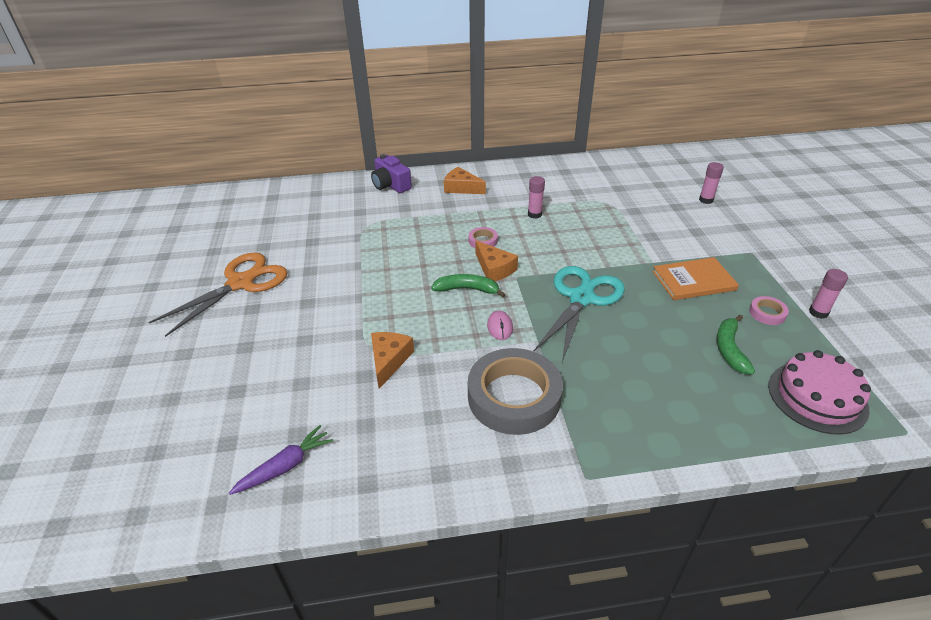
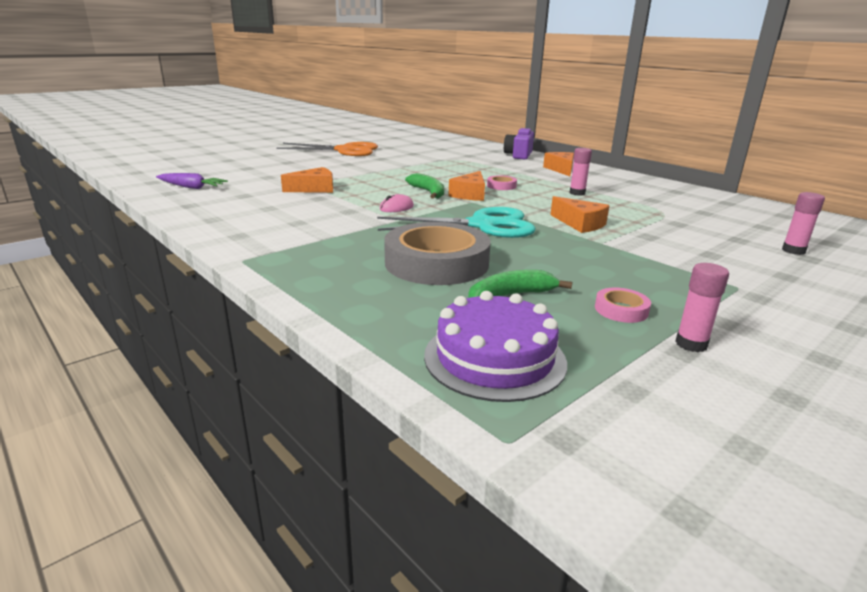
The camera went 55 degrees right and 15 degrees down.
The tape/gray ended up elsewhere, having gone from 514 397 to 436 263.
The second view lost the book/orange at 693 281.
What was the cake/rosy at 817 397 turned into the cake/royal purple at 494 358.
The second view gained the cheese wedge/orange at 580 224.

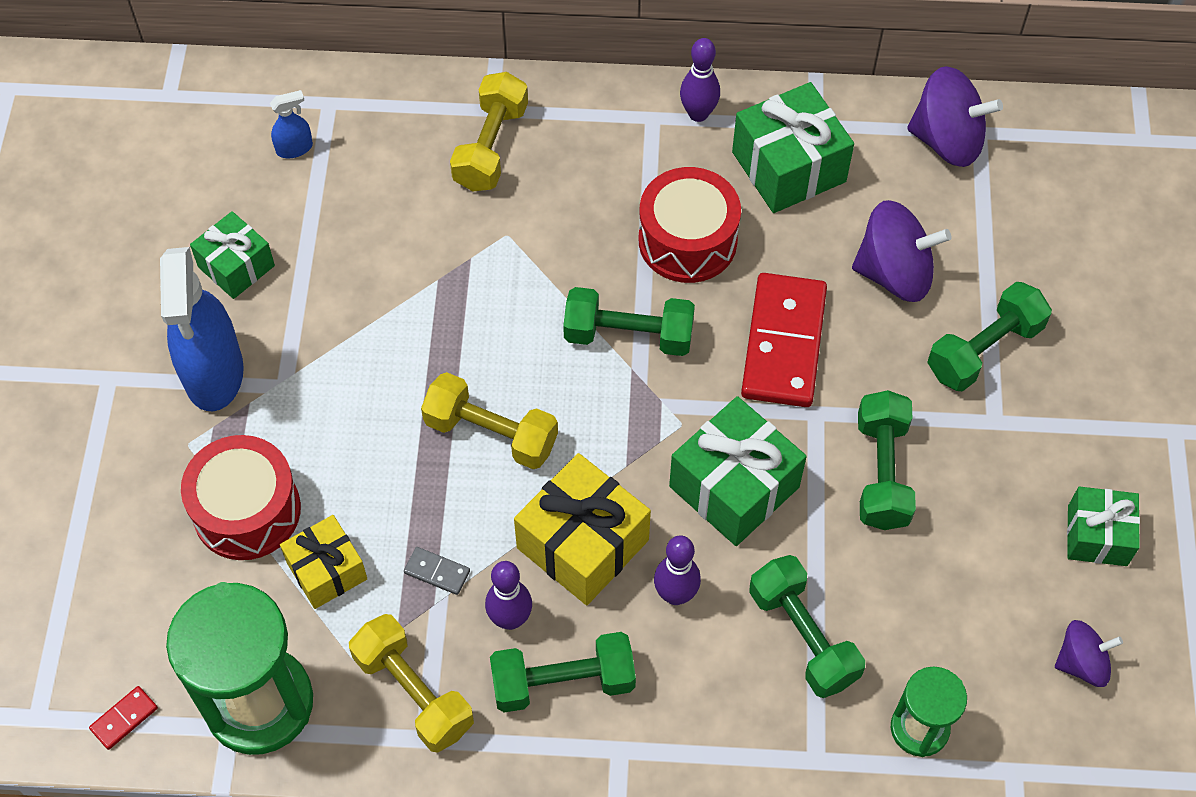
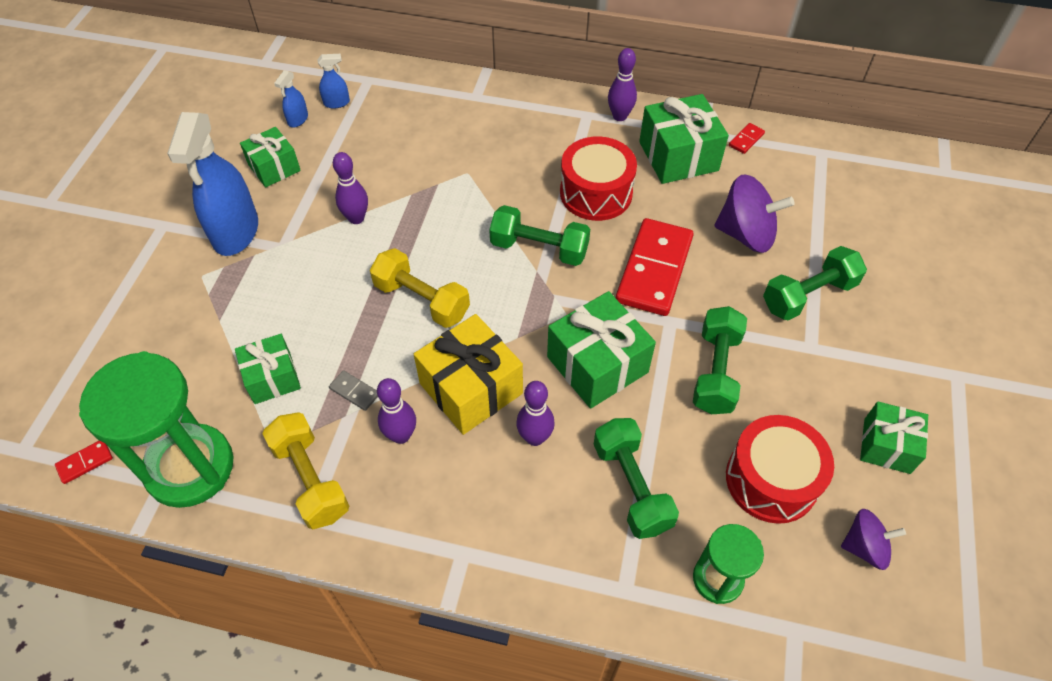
The camera went 10 degrees right and 5 degrees down.
The toy drum/red ended up elsewhere, having gone from 247 510 to 771 480.
What was the present/bright yellow at 327 571 turned into the present/green at 272 378.
The second view lost the hand weight/bright yellow at 490 147.
The second view lost the hand weight/green at 563 682.
The second view lost the spinning top/royal purple at 947 140.
The second view gained the spray bottle/blue at 298 119.
The second view gained the skittle/royal purple at 356 218.
The second view gained the domino tile/red at 746 140.

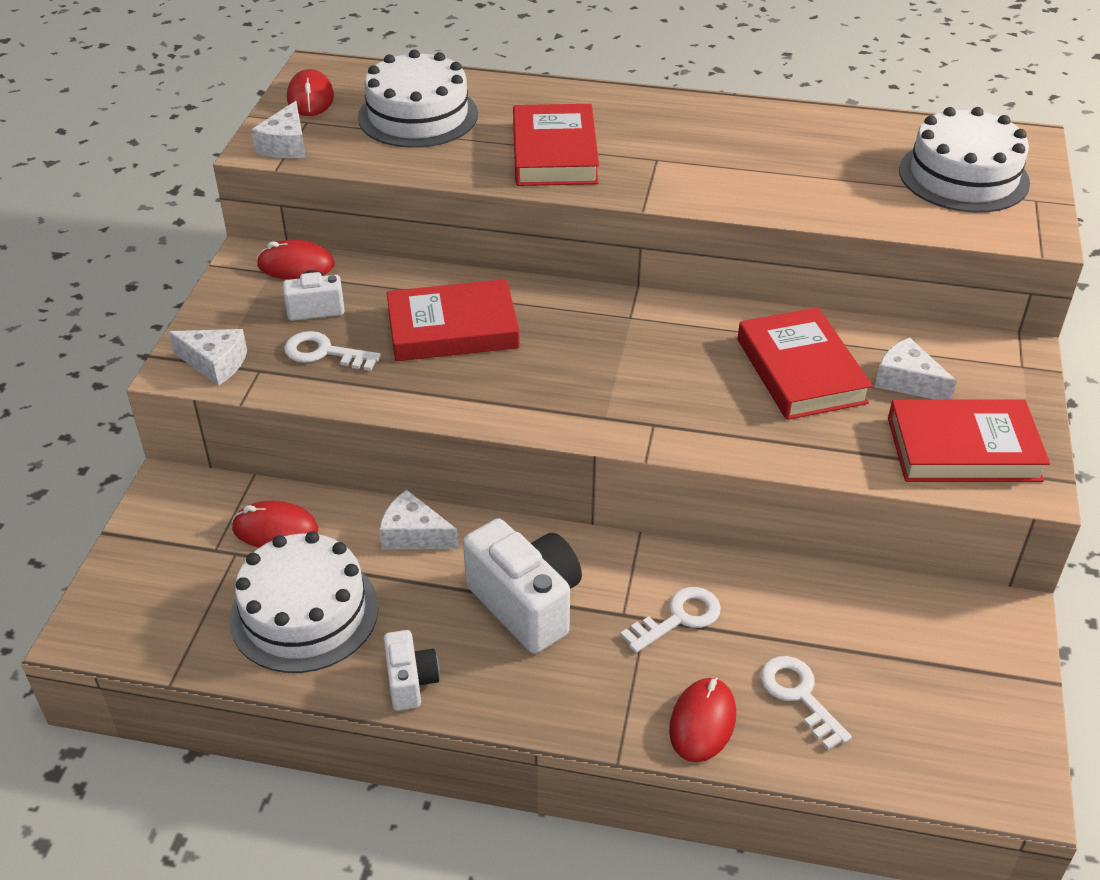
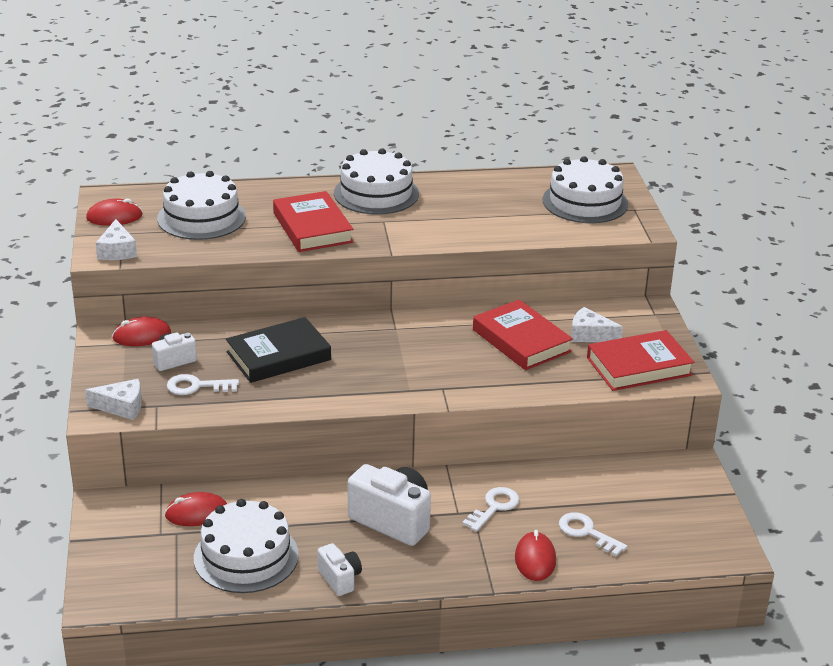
The camera went 20 degrees left and 10 degrees down.
The computer mouse/red at 310 98 ended up facing another way, 75 degrees counterclockwise from before.
The second view lost the cheese wedge/white at 413 534.
What was the book/red at 452 328 turned into the book/black at 278 356.
The second view gained the cake/white at 376 193.

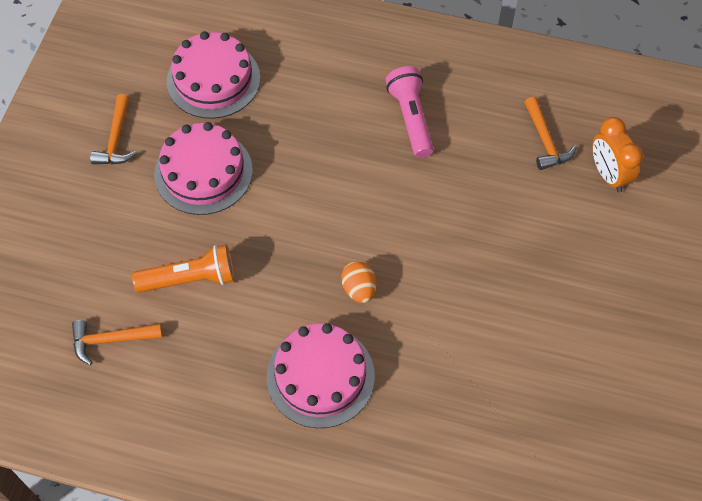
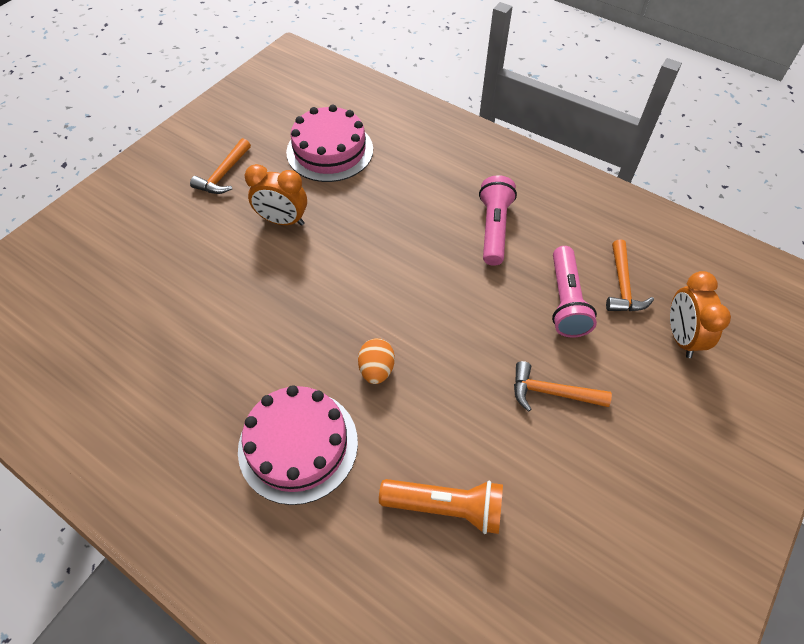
The camera went 20 degrees right and 5 degrees down.
The hammer/orange ended up elsewhere, having gone from 111 340 to 552 392.
The flashlight/orange ended up elsewhere, having gone from 190 279 to 445 507.
Where the cake/rosy stood at 203 172, the bedside clock/orange came to stand at 283 221.
The second view gained the flashlight/rosy at 565 301.

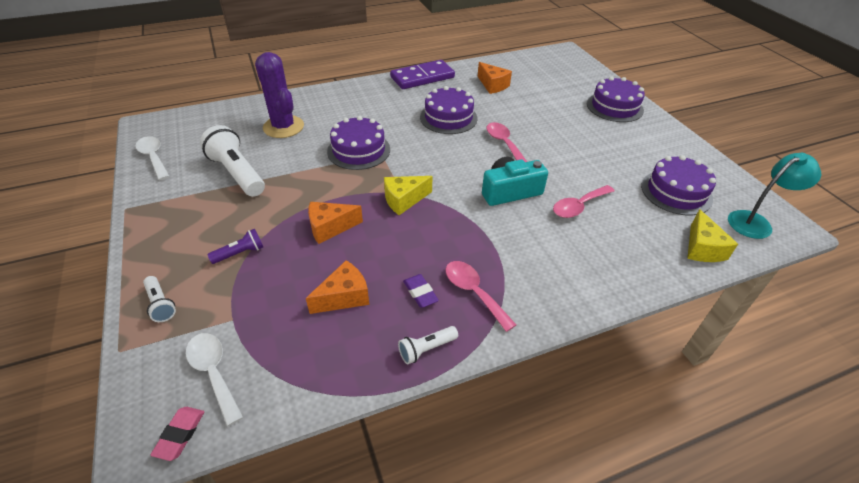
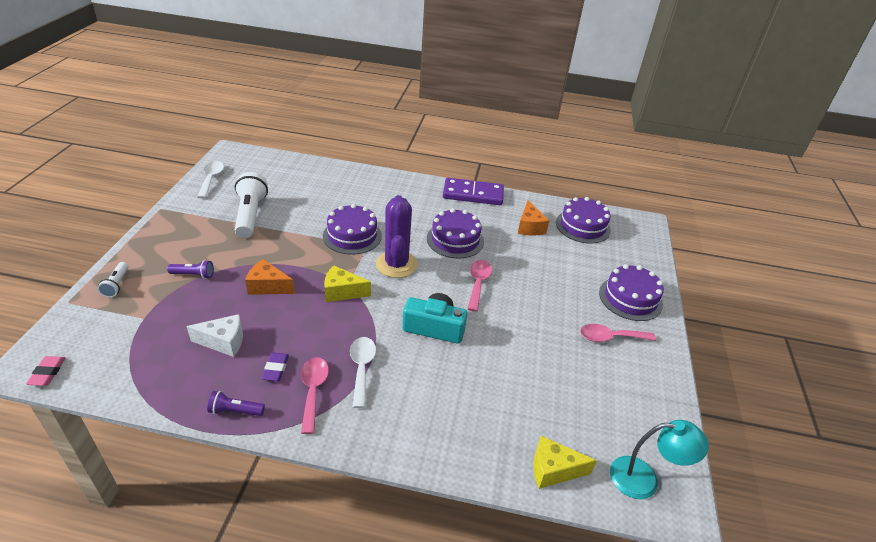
The camera went 30 degrees right and 5 degrees down.
The eraser/rosy at 180 434 ended up facing another way, 45 degrees counterclockwise from before.
The spoon/white ended up elsewhere, having gone from 214 372 to 361 368.
The prickly plant/royal purple ended up elsewhere, having gone from 283 127 to 396 264.
What was the cheese wedge/orange at 344 297 turned into the cheese wedge/white at 223 342.
What was the flashlight/white at 426 349 turned into the flashlight/royal purple at 235 411.
The spoon/rosy ended up elsewhere, having gone from 578 206 to 610 337.
The cake/royal purple ended up elsewhere, having gone from 676 192 to 583 226.
The cheese wedge/bright yellow at 702 248 ended up facing another way, 60 degrees clockwise from before.

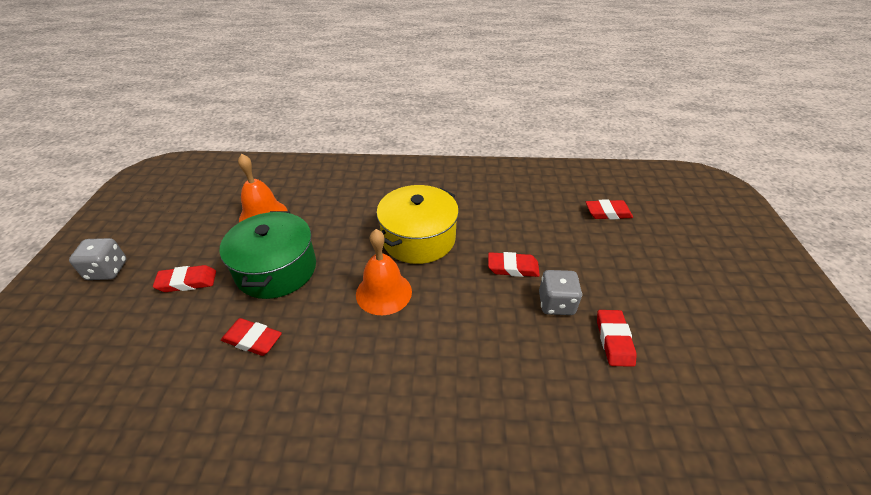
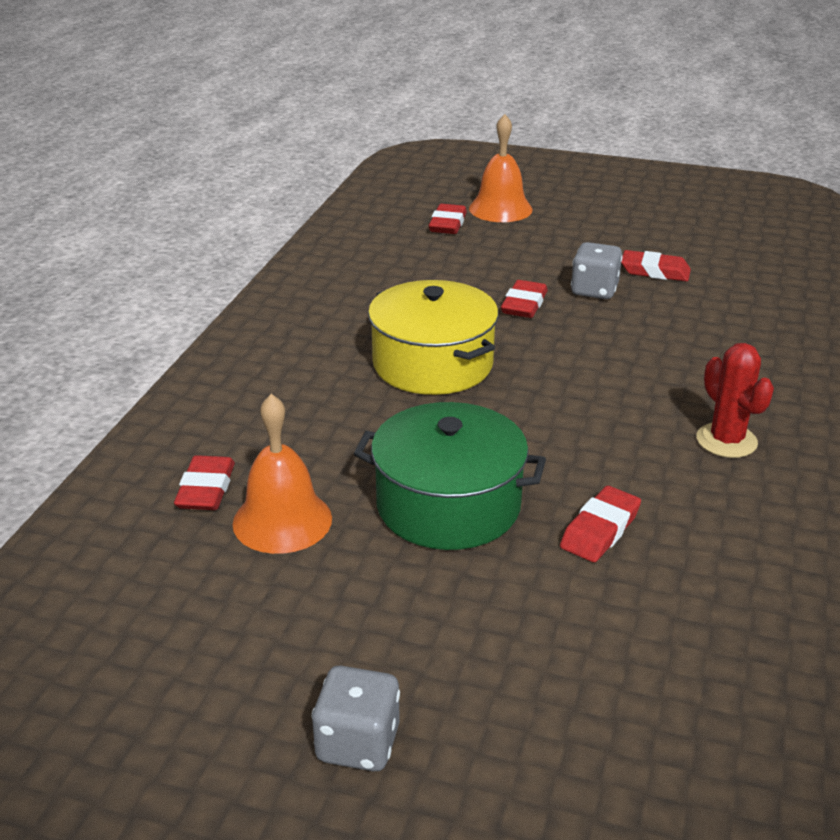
The camera went 75 degrees left and 10 degrees down.
The eraser/red ended up elsewhere, having gone from 187 282 to 206 489.
The hand bell/orange ended up elsewhere, having gone from 383 292 to 500 209.
The second view gained the prickly plant/red at 726 441.

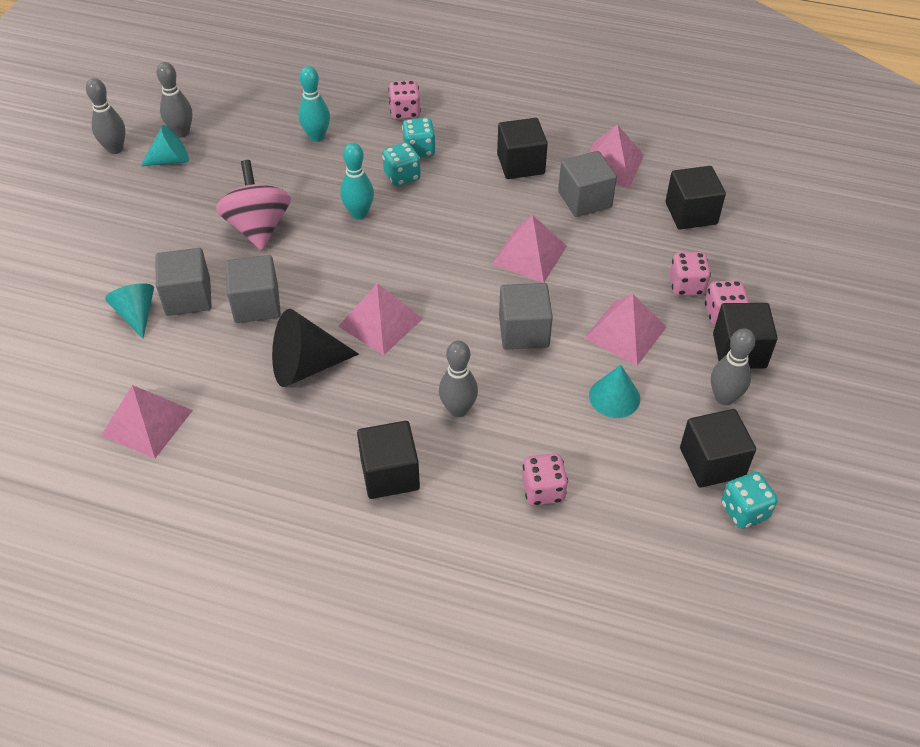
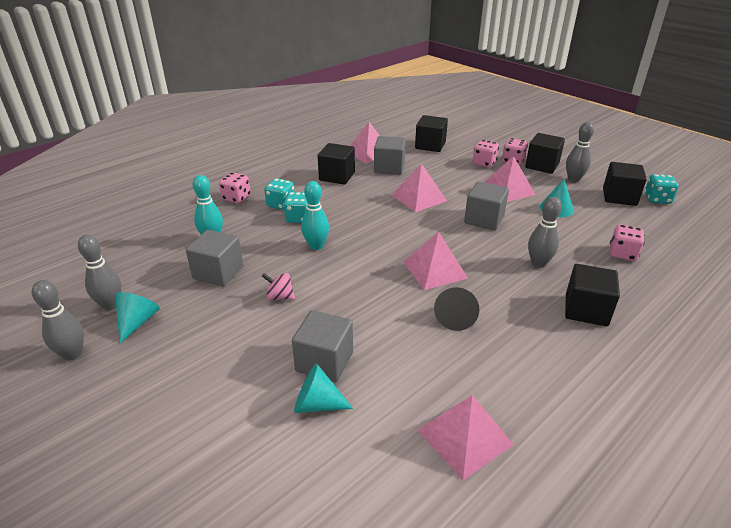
The camera went 60 degrees left and 15 degrees down.
The size of the spinning top/rosy at 258 227 changed by a factor of 0.48.
The cube/gray ended up elsewhere, having gone from 256 304 to 218 272.
The size of the cone/black at 306 366 changed by a factor of 0.65.

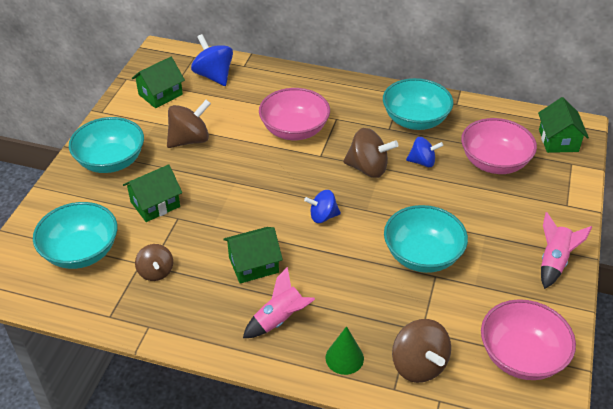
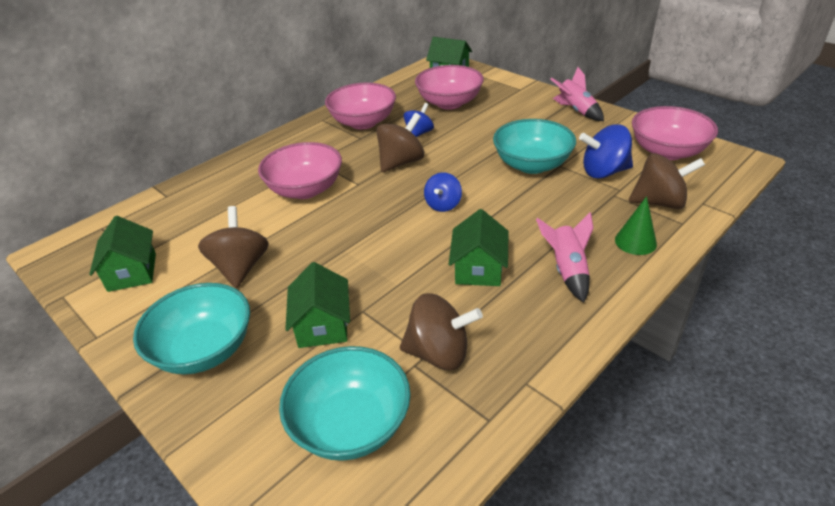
The camera went 60 degrees left and 5 degrees down.
The size of the spinning top/dark brown at 156 272 changed by a factor of 1.54.
The spinning top/blue ended up elsewhere, having gone from 214 76 to 604 172.
What was the deep dish/teal at 415 120 turned into the deep dish/rosy at 363 122.

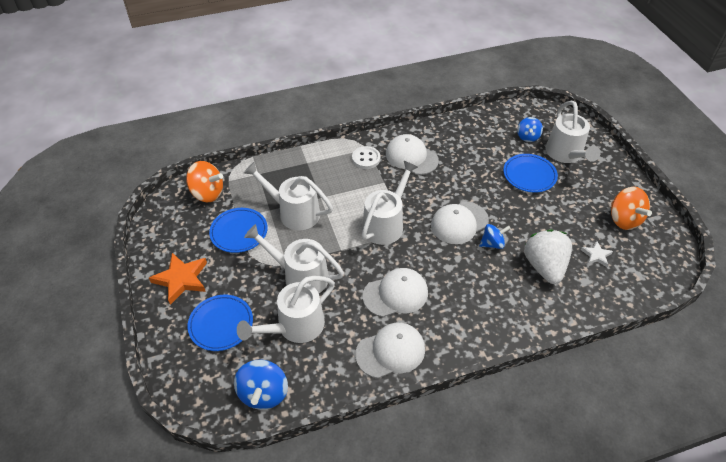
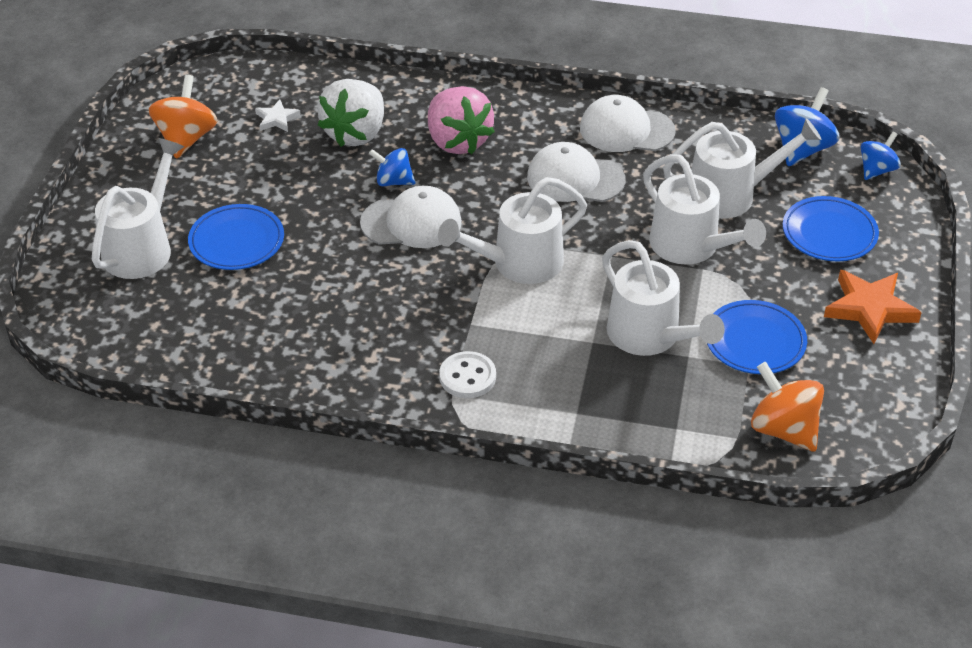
The camera went 150 degrees left and 5 degrees down.
The second view lost the cap/white at 411 157.
The spinning top/blue ended up elsewhere, having gone from 527 137 to 877 170.
The second view gained the strawberry/rosy at 457 141.

